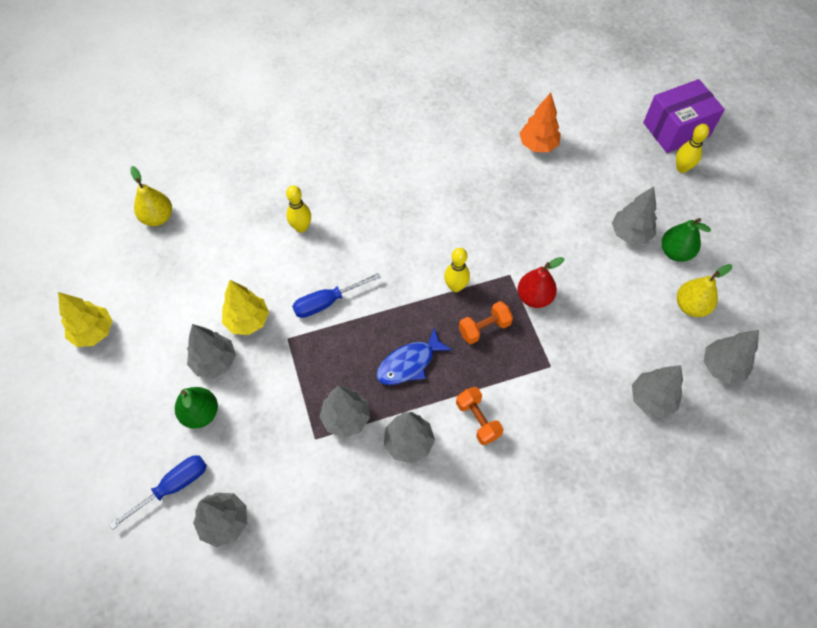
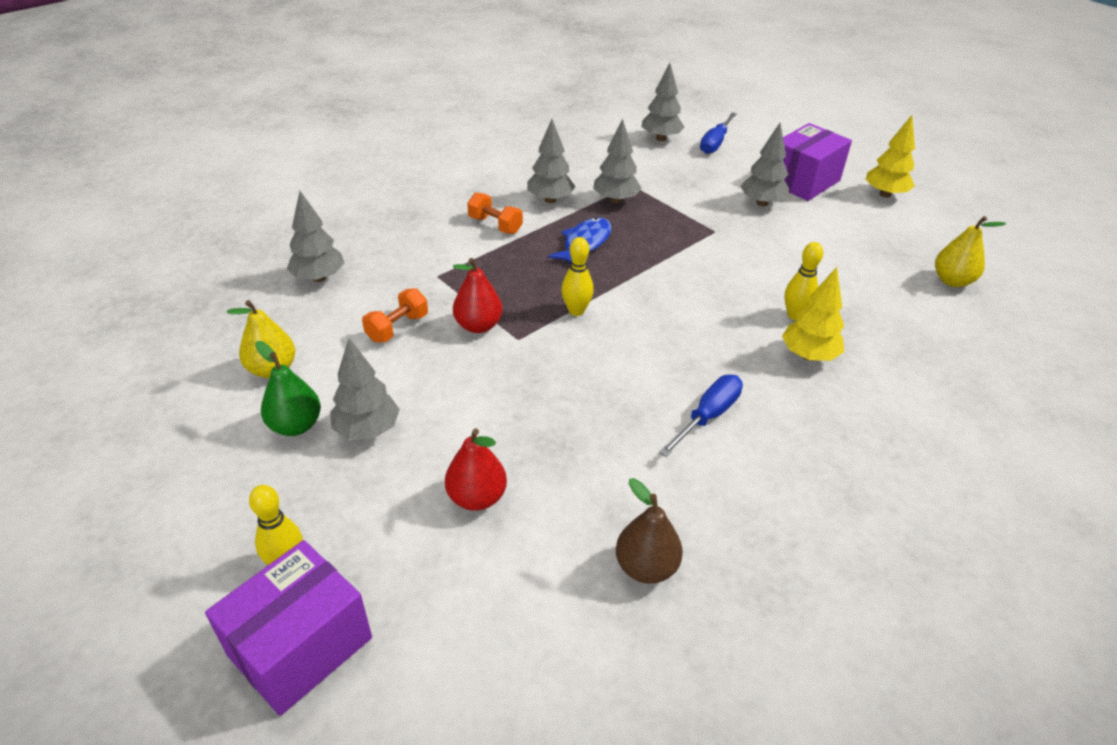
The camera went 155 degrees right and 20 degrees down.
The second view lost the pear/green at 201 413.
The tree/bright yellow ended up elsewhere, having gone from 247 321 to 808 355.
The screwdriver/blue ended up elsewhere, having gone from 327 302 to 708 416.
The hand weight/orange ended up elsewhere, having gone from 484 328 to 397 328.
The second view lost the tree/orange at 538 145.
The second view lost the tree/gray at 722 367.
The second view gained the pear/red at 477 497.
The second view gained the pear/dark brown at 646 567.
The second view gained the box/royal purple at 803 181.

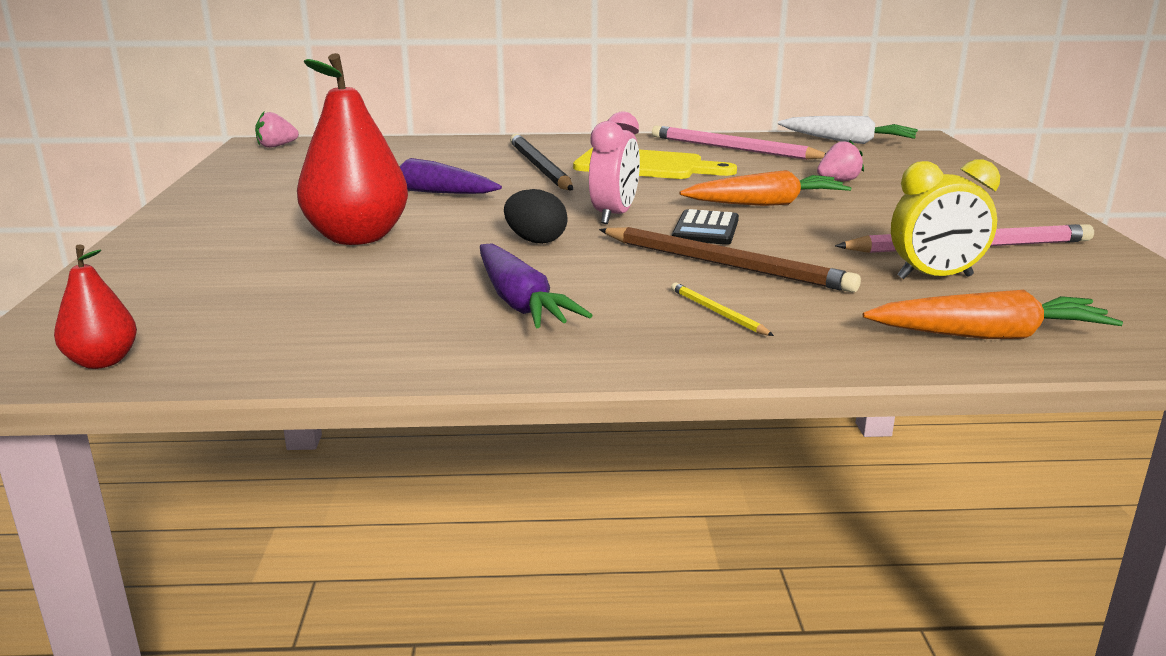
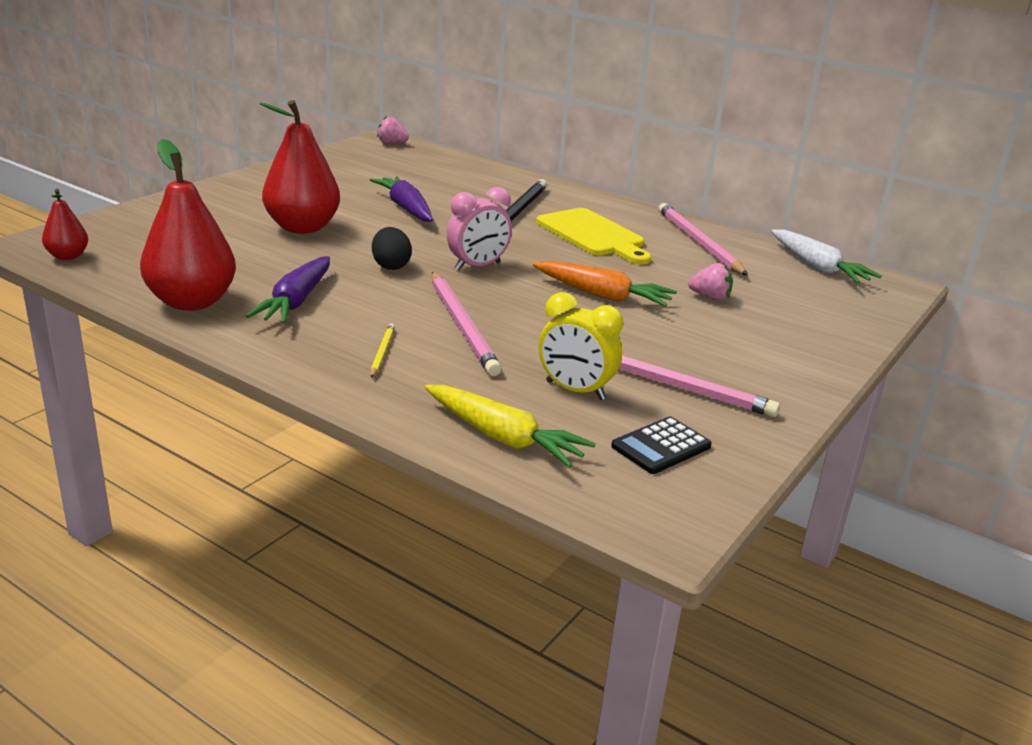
The camera went 35 degrees right and 5 degrees up.
What was the lead pencil/dark brown at 725 264 turned into the lead pencil/rosy at 462 326.
The adding machine/black ended up elsewhere, having gone from 705 229 to 661 446.
What was the toy carrot/orange at 989 335 turned into the toy carrot/bright yellow at 503 437.
The second view gained the pear/red at 192 302.

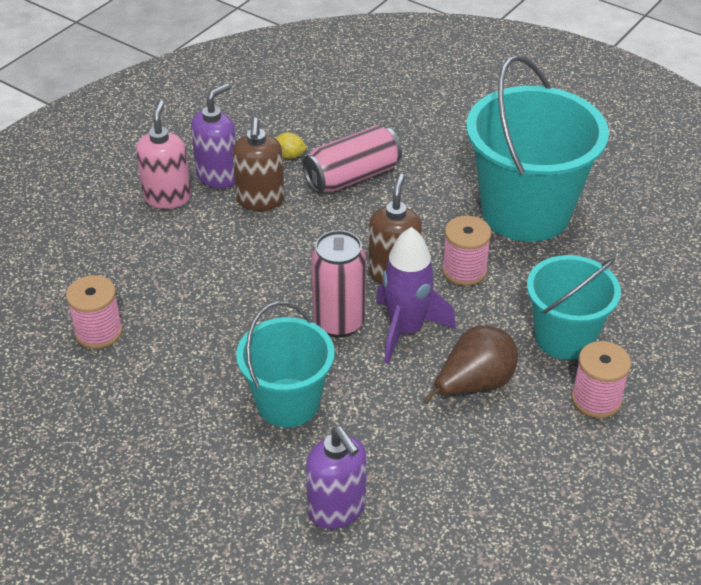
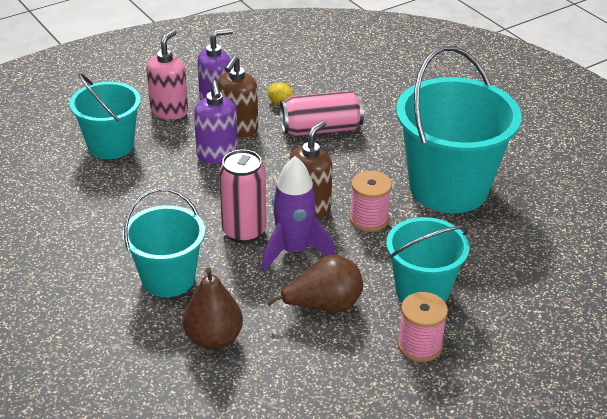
The camera went 20 degrees right and 5 degrees down.
The second view lost the spool/rosy at 99 332.
The soap dispenser/royal purple ended up elsewhere, having gone from 337 509 to 217 155.
The second view gained the pail/teal at 111 145.
The second view gained the pear/dark brown at 213 338.

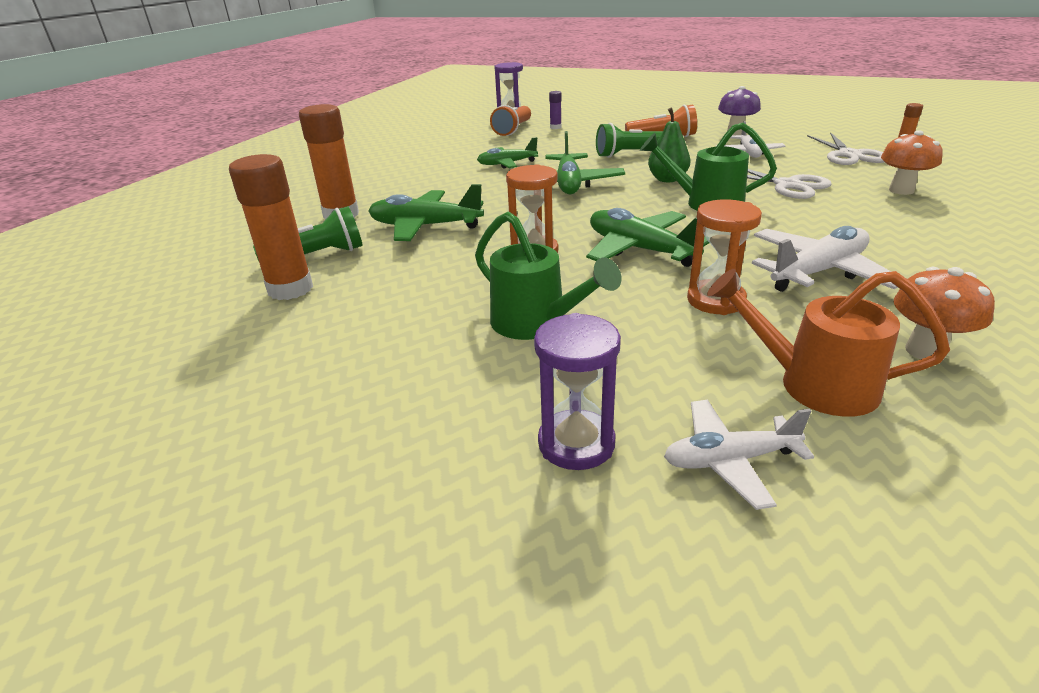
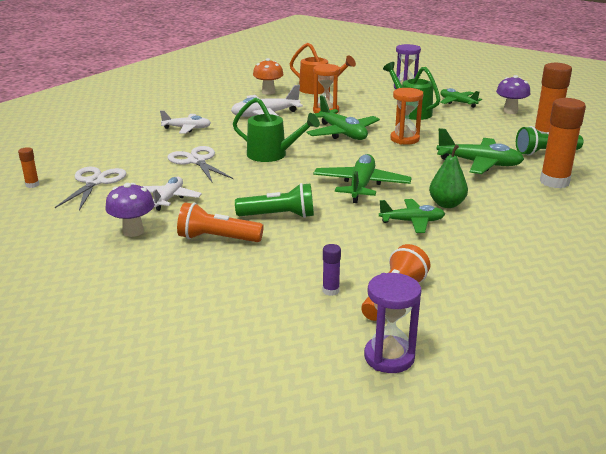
The camera went 170 degrees left and 5 degrees down.
The pear/green ended up elsewhere, having gone from 667 179 to 446 204.
The toy plane/white ended up elsewhere, having gone from 729 460 to 187 128.
The second view lost the toadstool/orange at 901 190.
The second view gained the toy plane/green at 457 102.
The second view gained the toadstool/royal purple at 510 111.

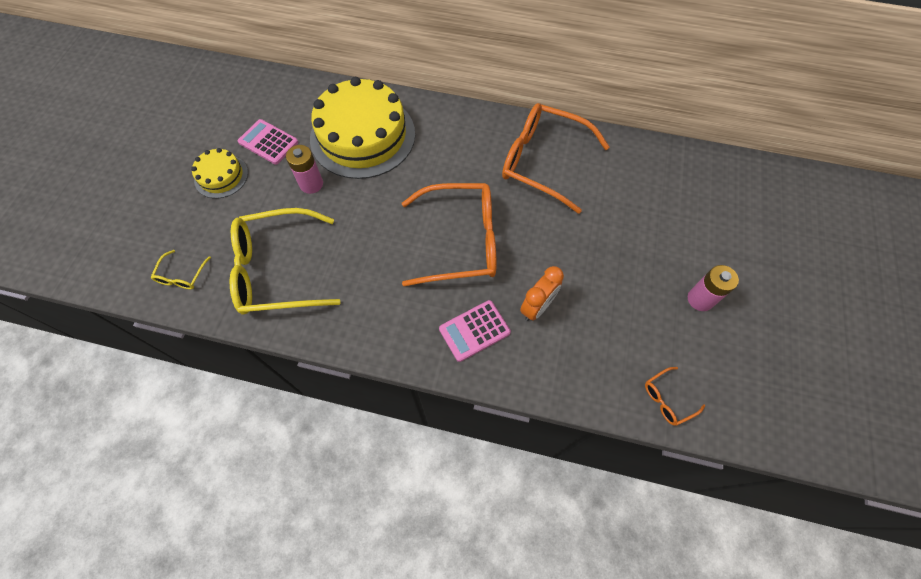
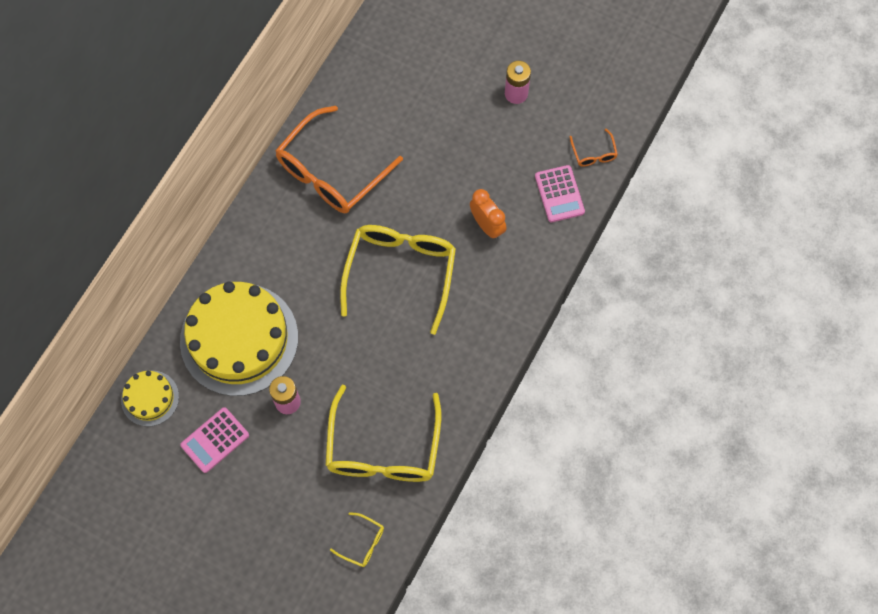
The camera went 75 degrees left and 5 degrees up.
The cake/bright yellow ended up elsewhere, having gone from 221 176 to 150 398.
What was the spectacles/orange at 460 241 turned into the spectacles/bright yellow at 400 272.
The adding machine/rosy ended up elsewhere, having gone from 474 331 to 559 194.

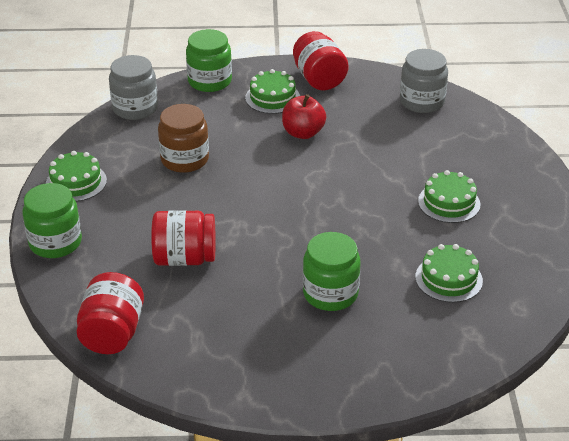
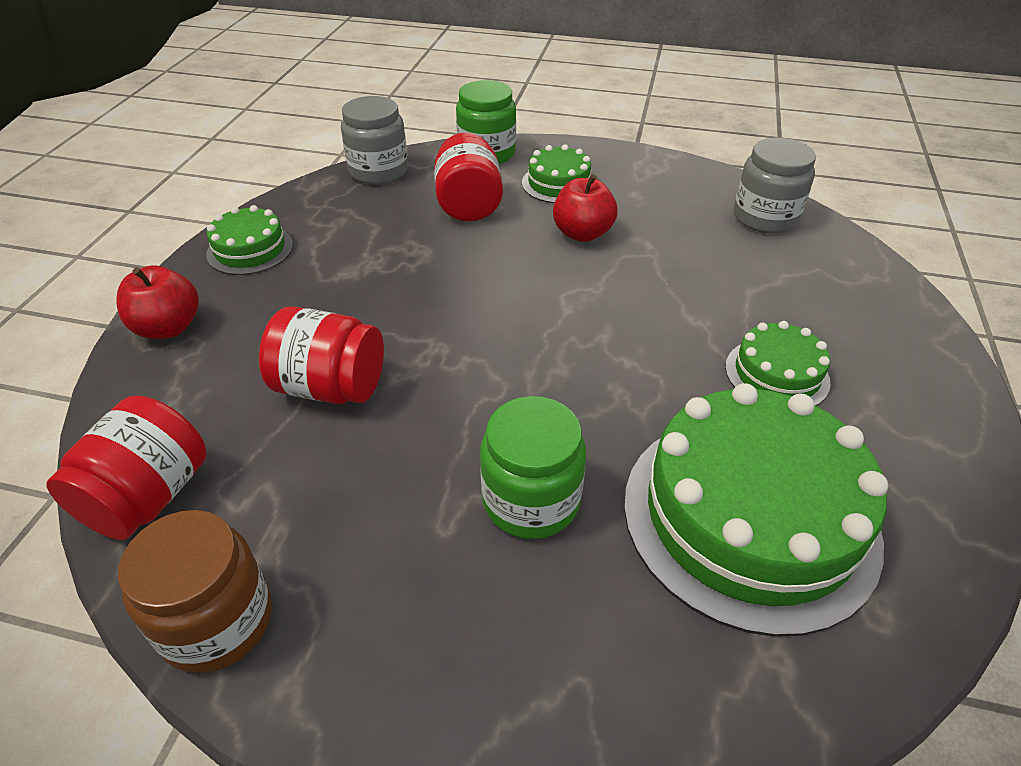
The camera went 15 degrees right and 5 degrees up.
Where the preserve jar/green stood at 55 242, the apple fruit/red came to stand at 168 327.
The preserve jar/dark brown ended up elsewhere, having gone from 185 159 to 217 621.
The preserve jar/red ended up elsewhere, having gone from 319 79 to 468 205.
The size of the cake/green at 448 279 changed by a factor of 2.06.

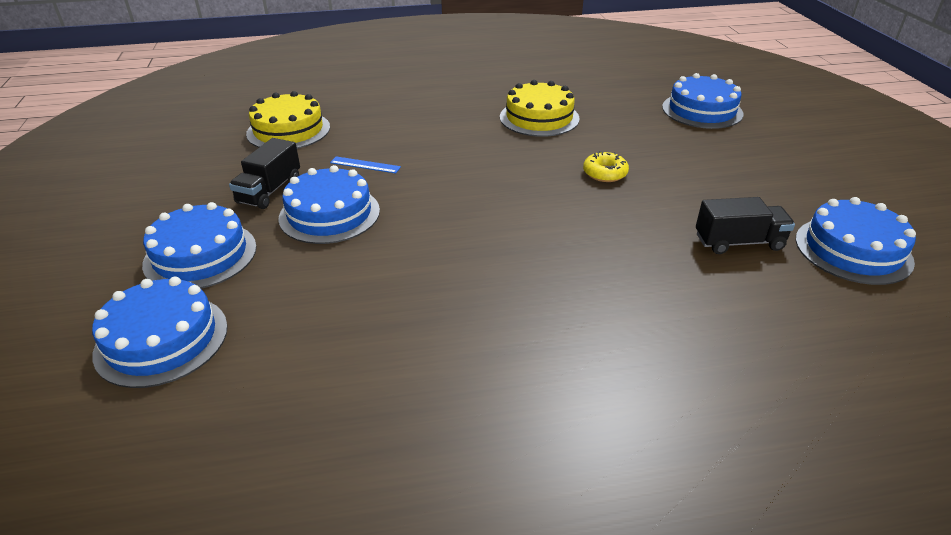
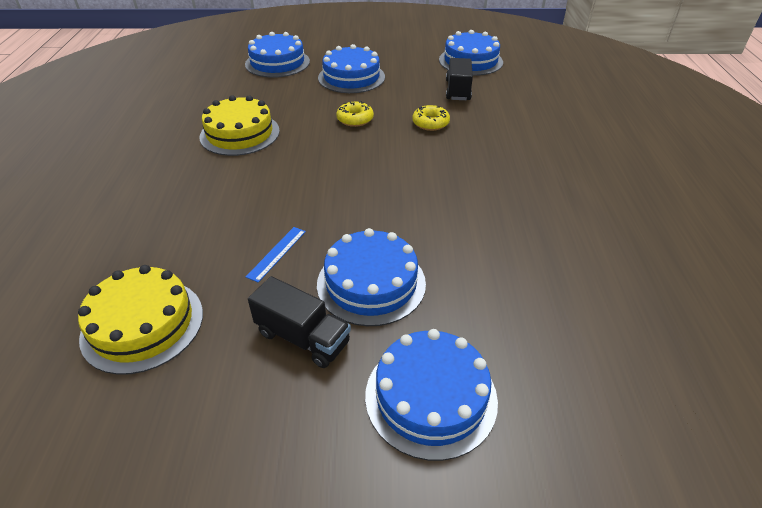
The camera went 80 degrees left and 5 degrees up.
The cake/blue ended up elsewhere, having gone from 162 339 to 351 77.
The second view gained the donut/bright yellow at 430 123.

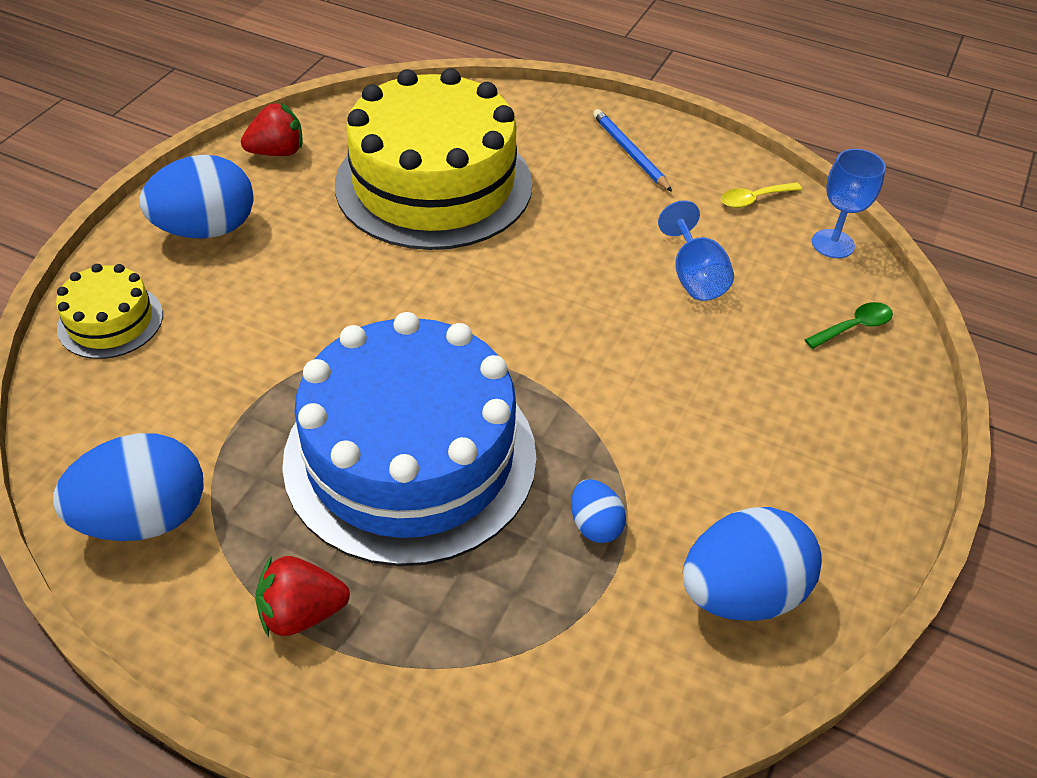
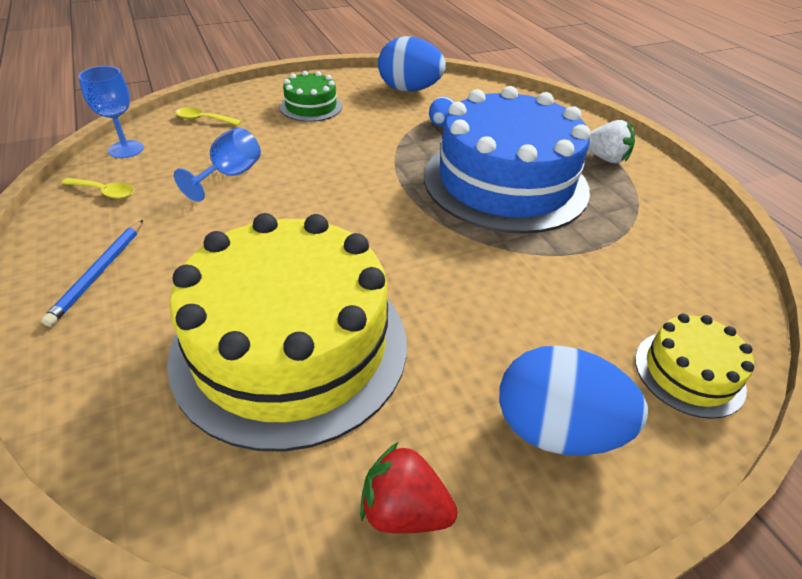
The camera went 140 degrees left and 5 degrees down.
The second view lost the egg/blue at 145 518.
What was the strawberry/red at 302 613 turned into the strawberry/white at 605 158.
What was the spoon/green at 854 327 turned into the spoon/bright yellow at 203 119.
The second view gained the cake/green at 311 106.

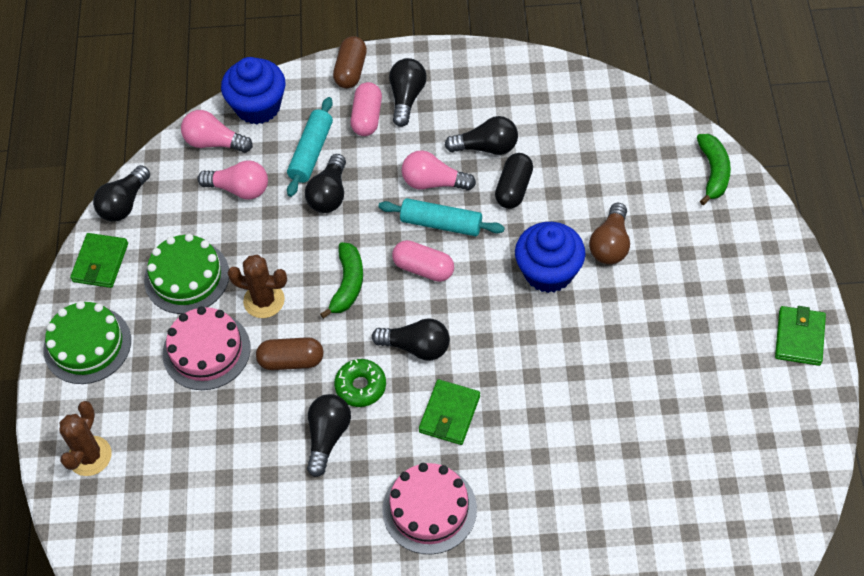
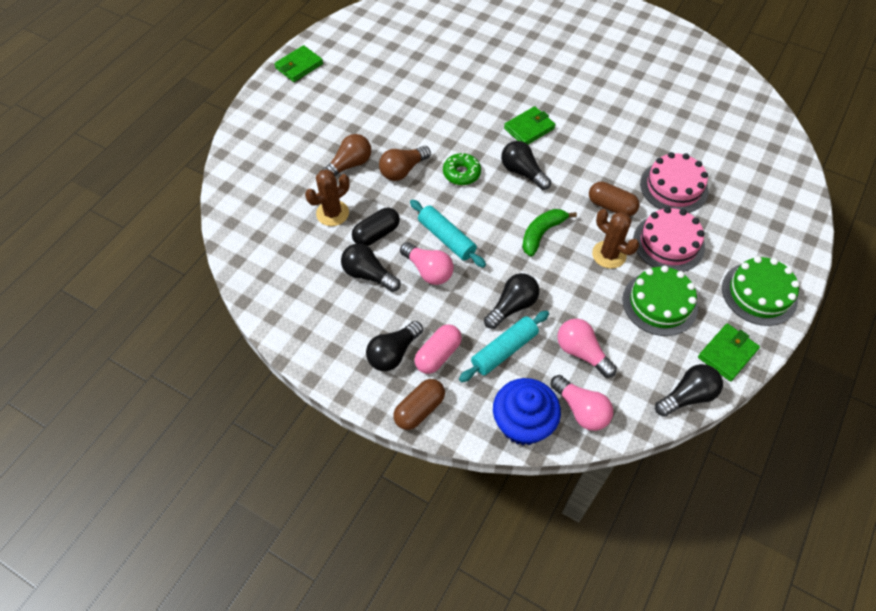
The camera went 150 degrees left and 0 degrees up.
The prickly plant/dark brown ended up elsewhere, having gone from 90 456 to 332 213.
The second view lost the bulb/black at 327 437.
The donut/green ended up elsewhere, having gone from 360 386 to 461 173.
The cake/rosy ended up elsewhere, having gone from 429 509 to 674 187.
The second view lost the pill/rosy at 423 268.
Where the cupcake/blue stood at 548 272, the bulb/dark brown came to stand at 403 170.
The second view lost the toy banana/green at 713 172.

